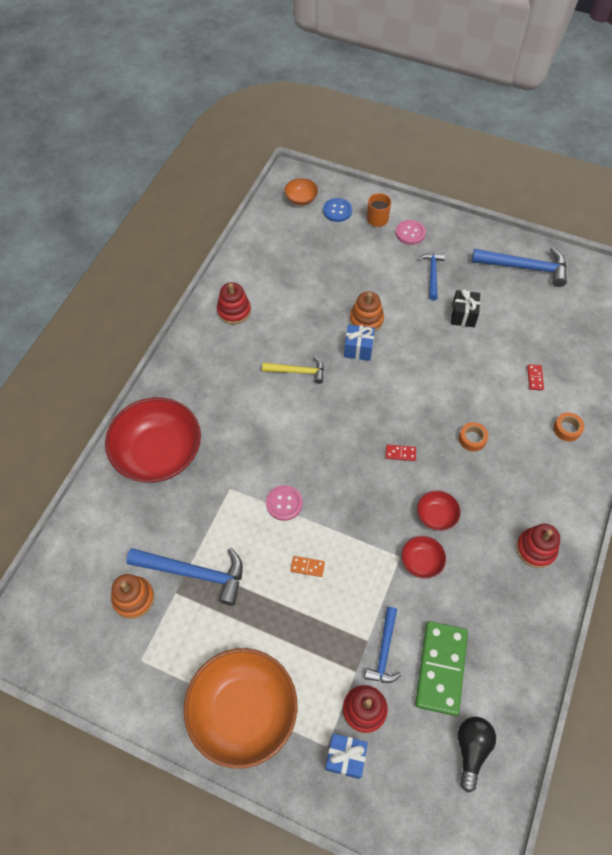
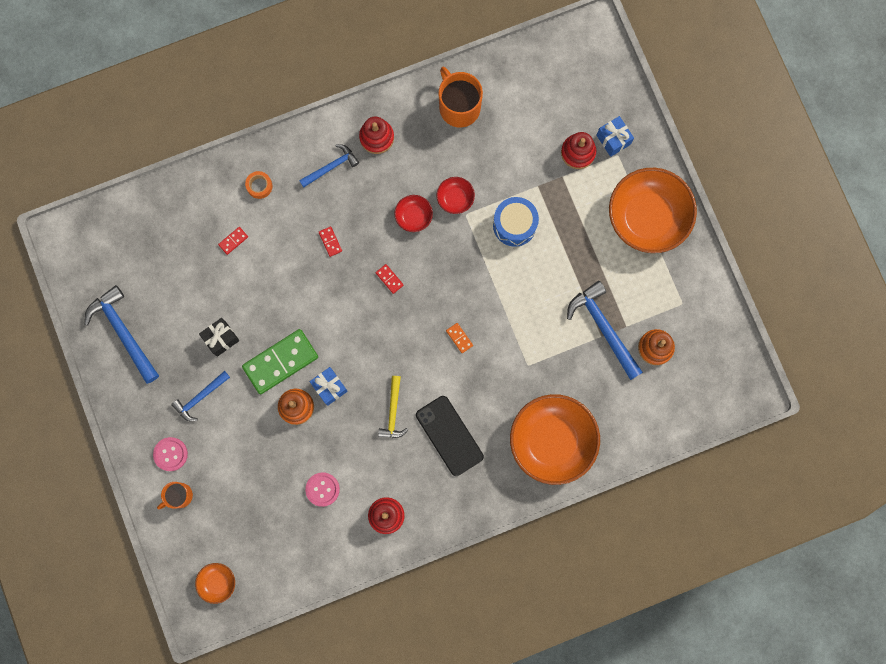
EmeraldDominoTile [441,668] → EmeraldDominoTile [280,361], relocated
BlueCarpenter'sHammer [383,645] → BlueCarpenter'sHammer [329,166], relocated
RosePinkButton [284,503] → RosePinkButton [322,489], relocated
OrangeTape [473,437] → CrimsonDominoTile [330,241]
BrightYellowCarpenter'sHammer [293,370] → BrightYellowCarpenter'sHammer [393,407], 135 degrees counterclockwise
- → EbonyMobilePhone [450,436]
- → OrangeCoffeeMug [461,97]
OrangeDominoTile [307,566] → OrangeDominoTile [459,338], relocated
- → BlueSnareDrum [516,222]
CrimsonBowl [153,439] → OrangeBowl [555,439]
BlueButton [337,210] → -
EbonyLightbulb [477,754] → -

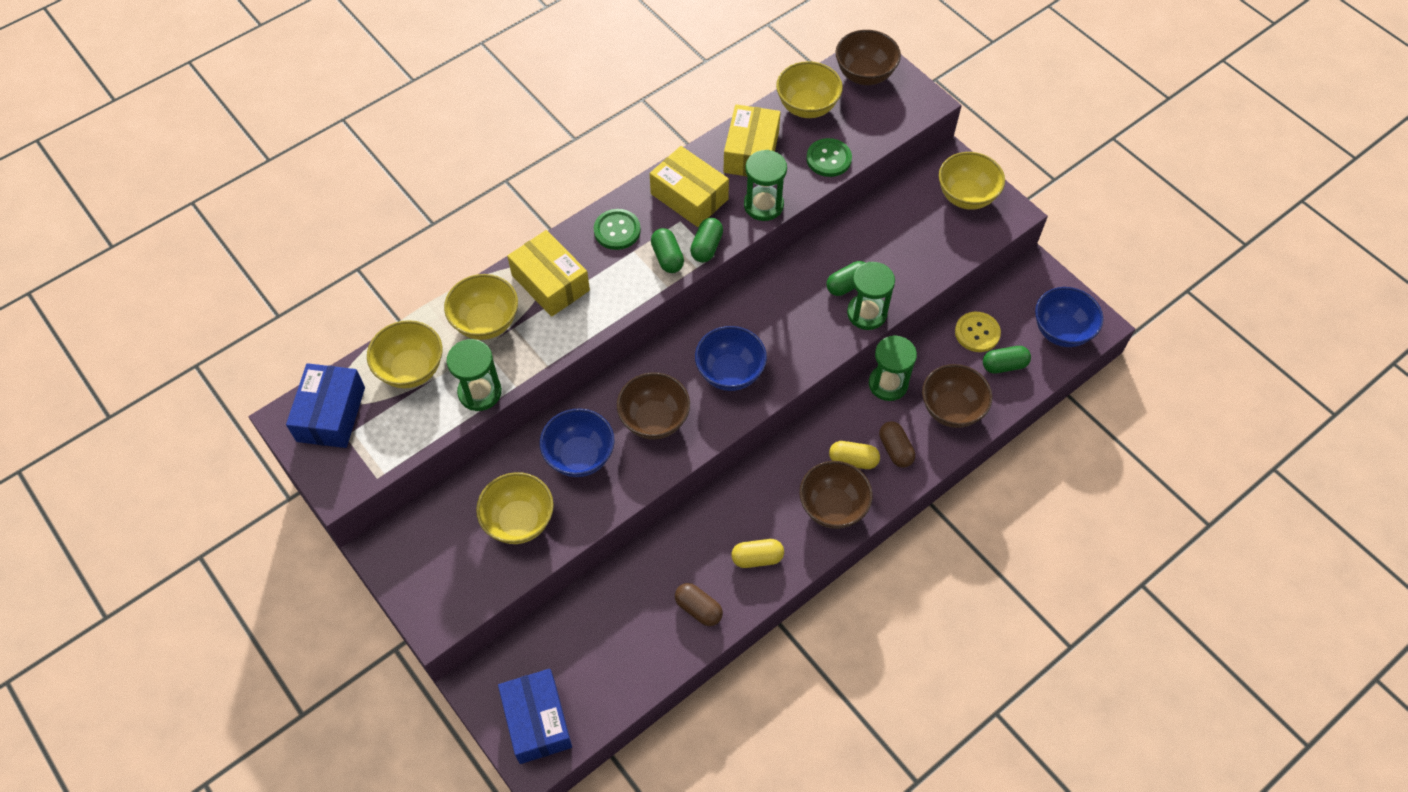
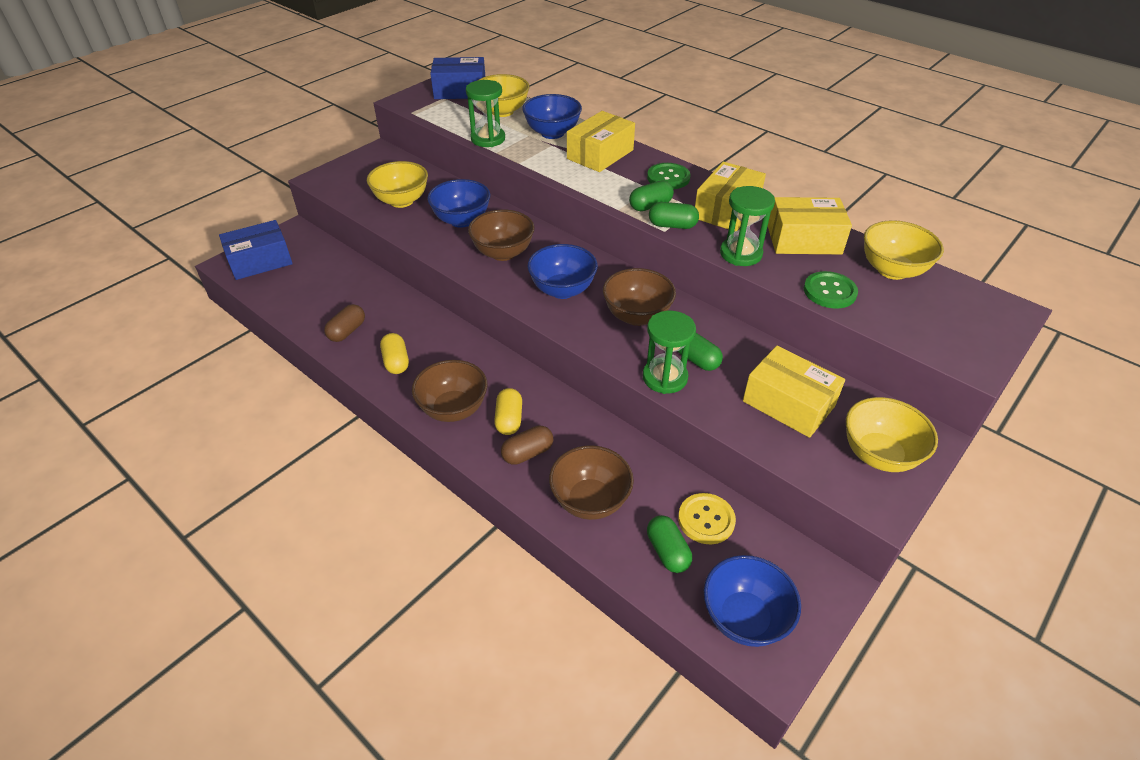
BrightYellowBowl [481,307] → BlueBowl [552,116]
RussetBowl [868,57] → RussetBowl [639,297], relocated
- → BrightYellowBox [794,392]
EmeraldSandglass [893,368] → -

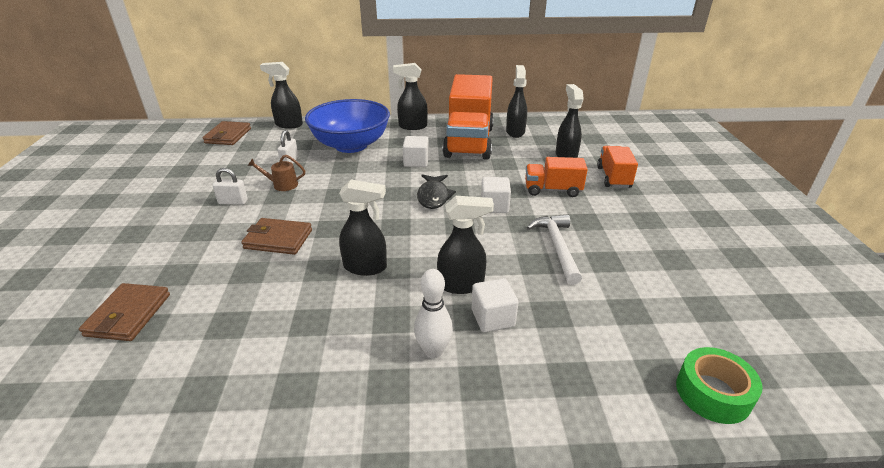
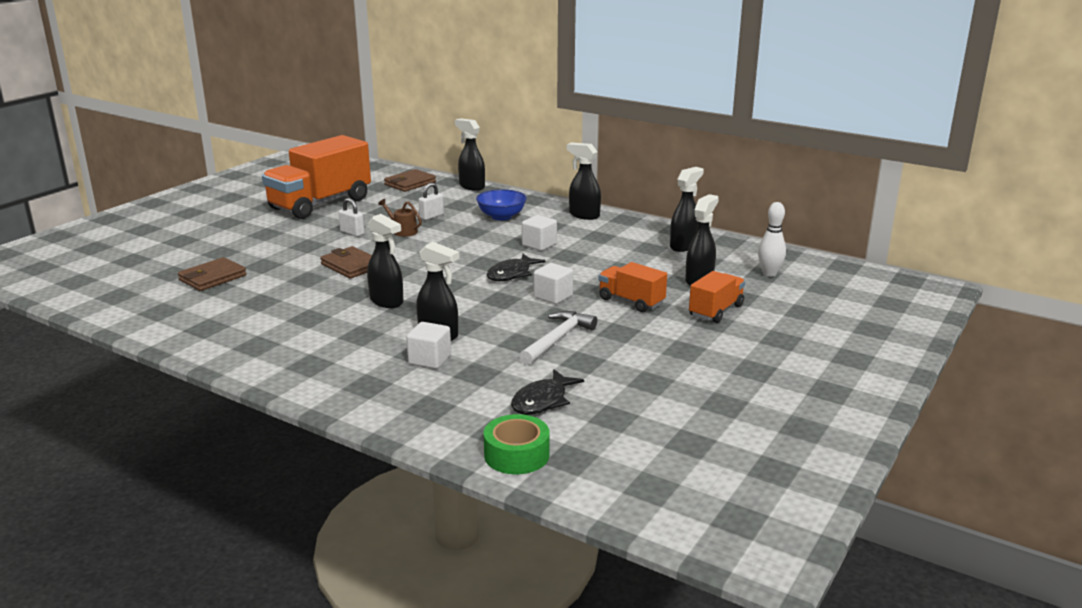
OrangeTruck [468,117] → OrangeTruck [316,177], relocated
BlueBowl [347,126] → BlueBowl [501,204], x0.56
- → EbonyFishFigure [547,392]
SnowWhiteSkittle [433,313] → SnowWhiteSkittle [772,239], relocated

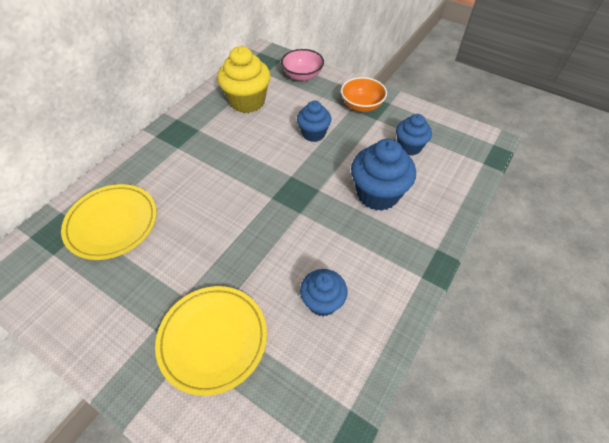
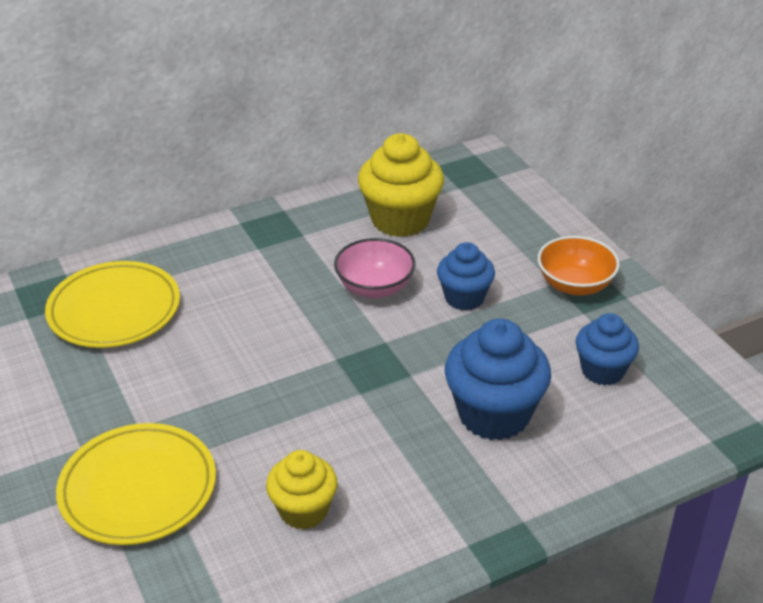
BlueMuffin [323,292] → BrightYellowMuffin [302,490]
RosePinkBowl [302,65] → RosePinkBowl [375,268], relocated

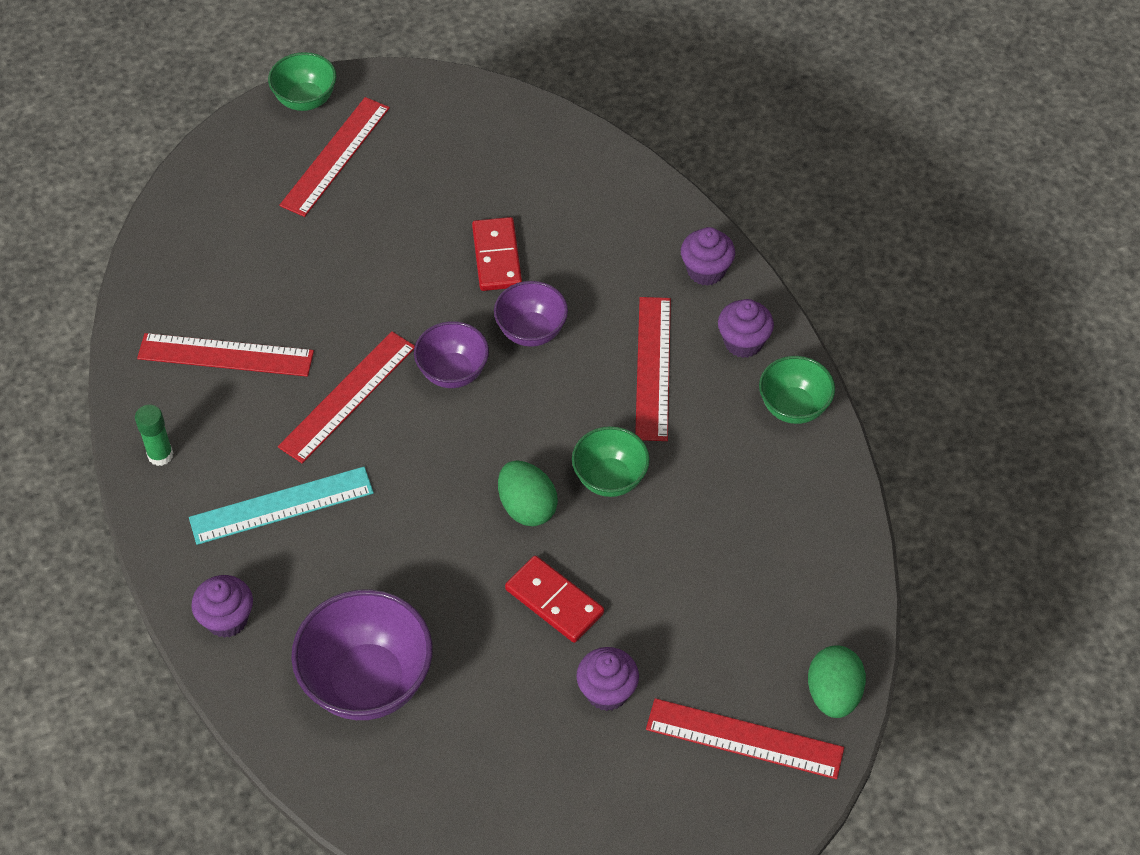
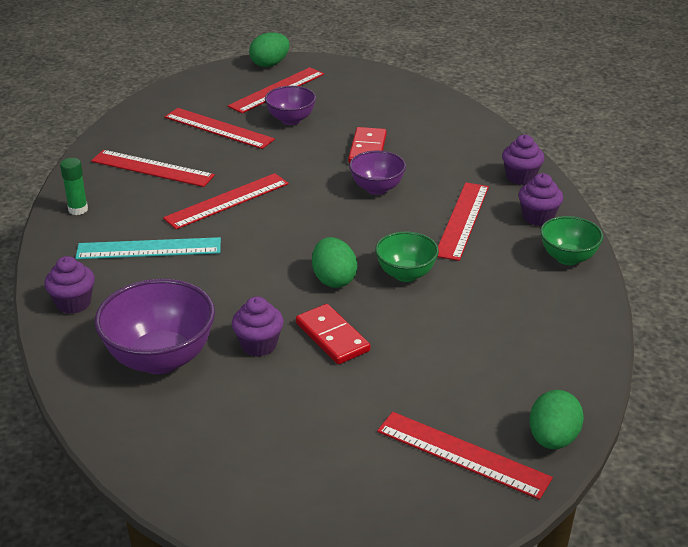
- → CrimsonRuler [220,128]
RoyalPurpleMuffin [607,679] → RoyalPurpleMuffin [258,326], relocated
EmeraldBowl [302,81] → EmeraldToyEgg [269,49]
RoyalPurpleBowl [451,354] → RoyalPurpleBowl [290,105], relocated

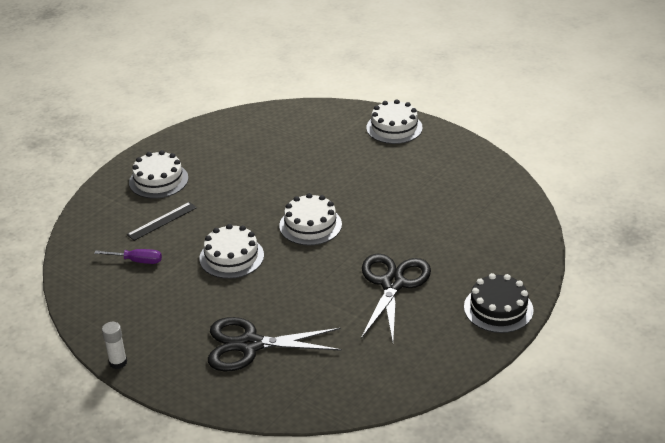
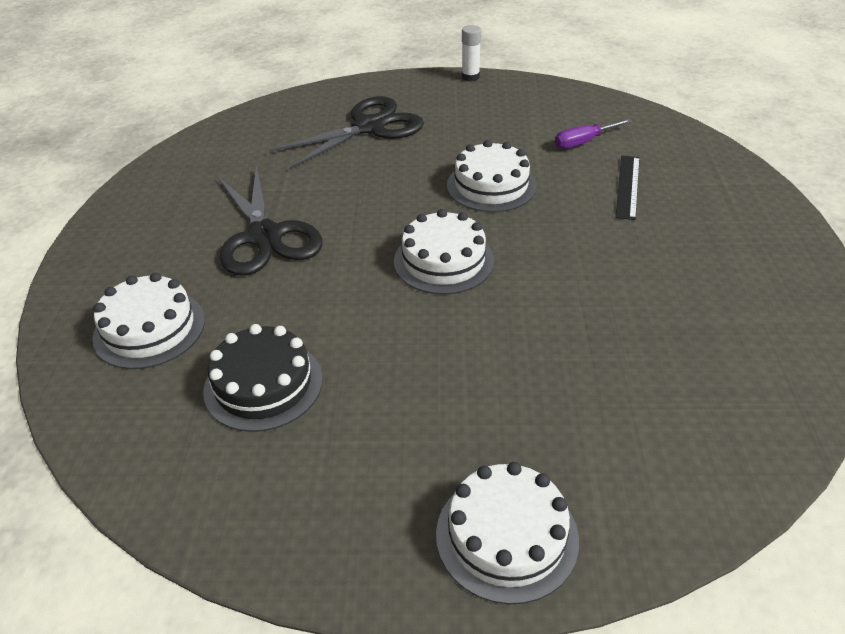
SnowWhiteLayerCake [158,174] → SnowWhiteLayerCake [148,321], relocated
EbonyLayerCake [498,303] → EbonyLayerCake [263,378], relocated

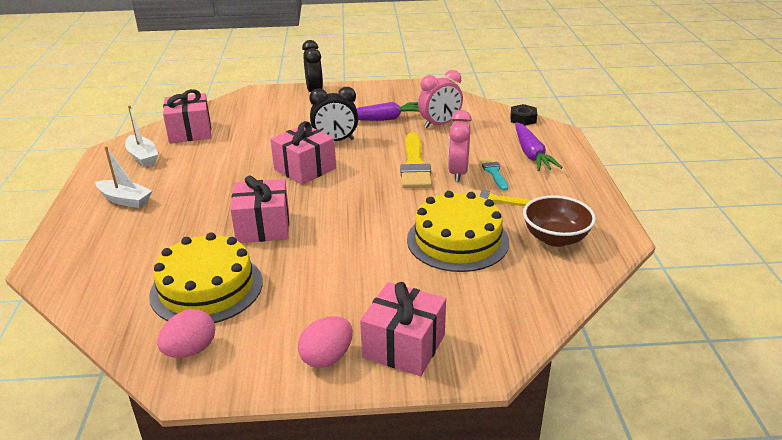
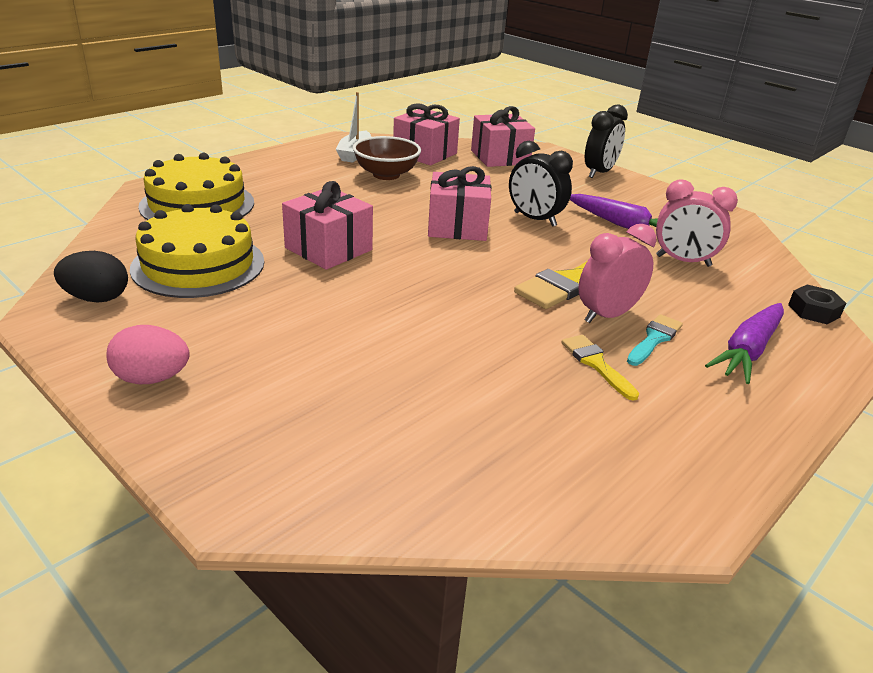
RosePinkToyEgg [186,333] → EbonyToyEgg [91,277]
BrightYellowLayerCake [458,231] → BrightYellowLayerCake [196,186], relocated
RussetBowl [559,221] → RussetBowl [387,158], relocated
RosePinkWrappedGift [403,329] → RosePinkWrappedGift [503,136], relocated
SnowWhiteBoat [124,177] → -

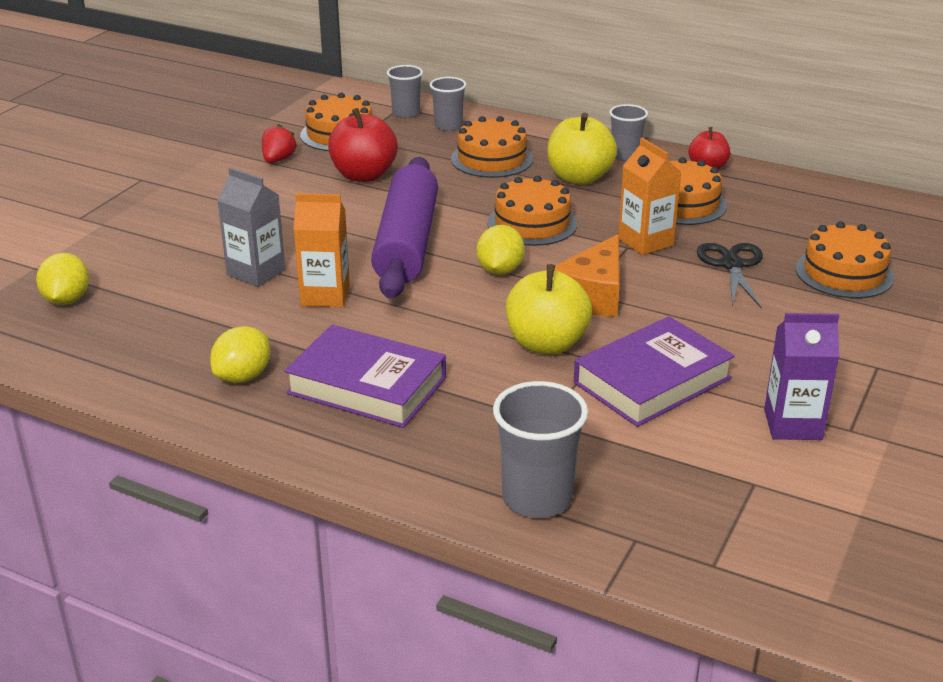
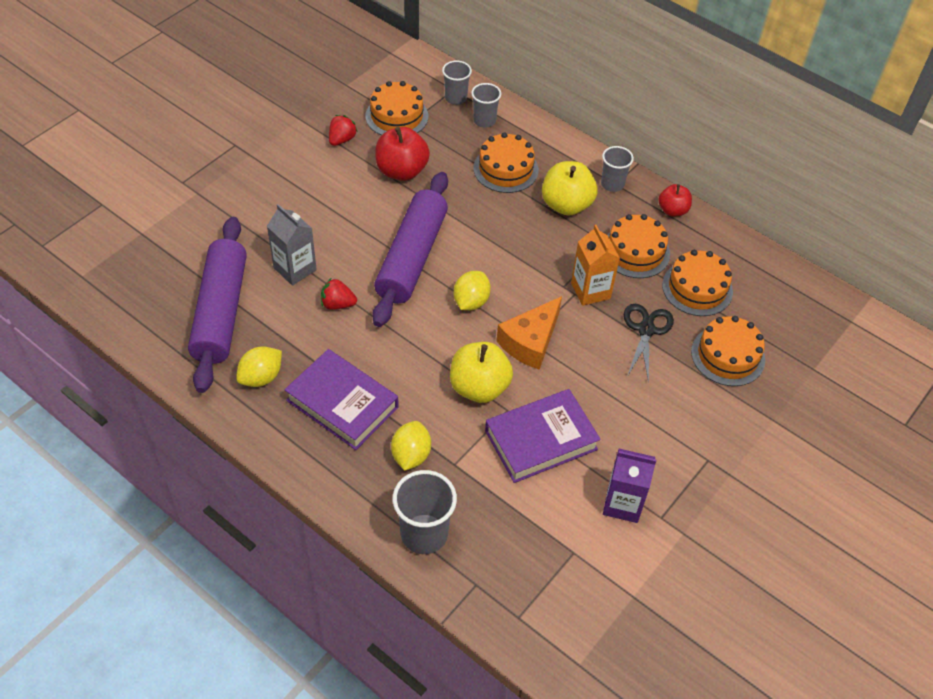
- → RoyalPurpleDoughRoller [217,305]
OrangeCarton [322,250] → CrimsonStrawberry [339,294]
BrightYellowCitrusFruit [62,279] → BrightYellowCitrusFruit [411,446], relocated
OrangeLayerCake [532,211] → OrangeLayerCake [697,283], relocated

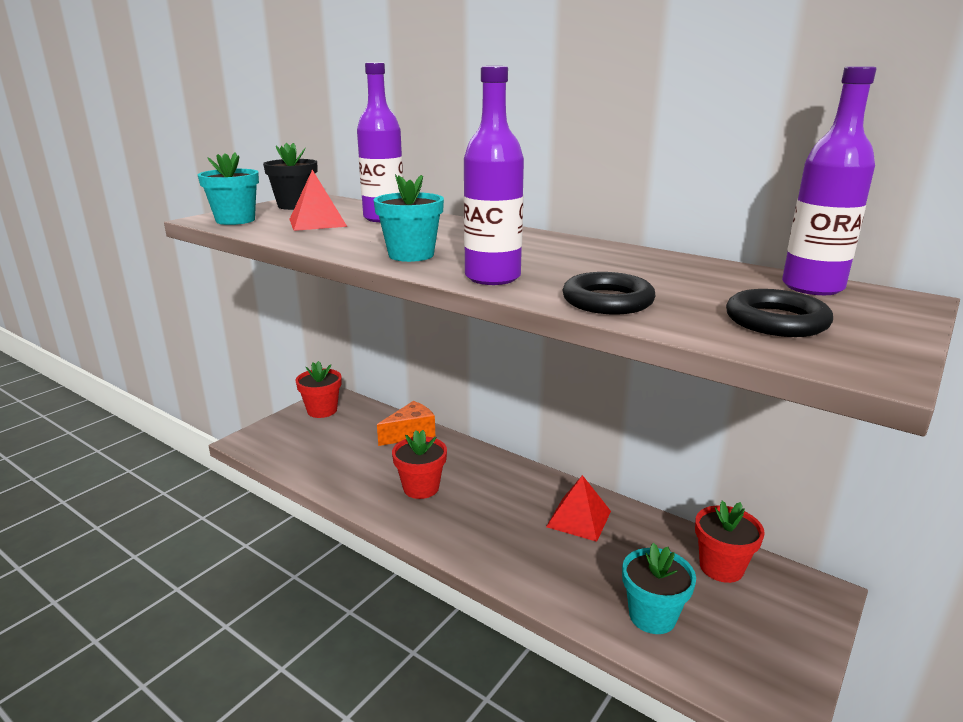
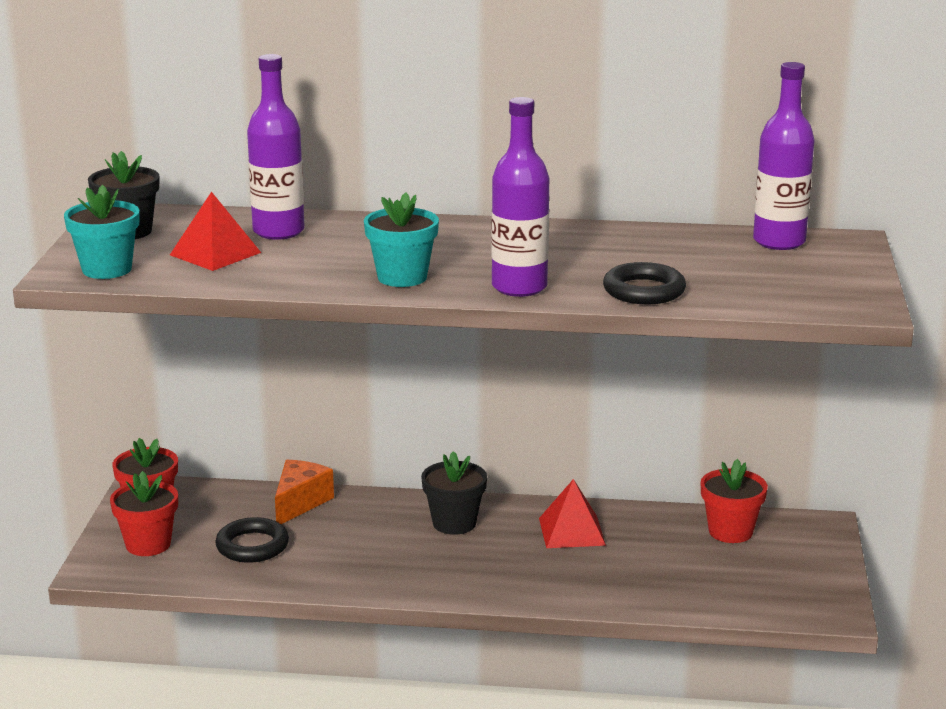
CrimsonPottedPlant [419,464] → CrimsonPottedPlant [144,513], relocated
EbonyTorus [779,313] → EbonyTorus [252,540], relocated
- → EbonyPottedPlant [454,493]
TealPottedPlant [659,588] → -

